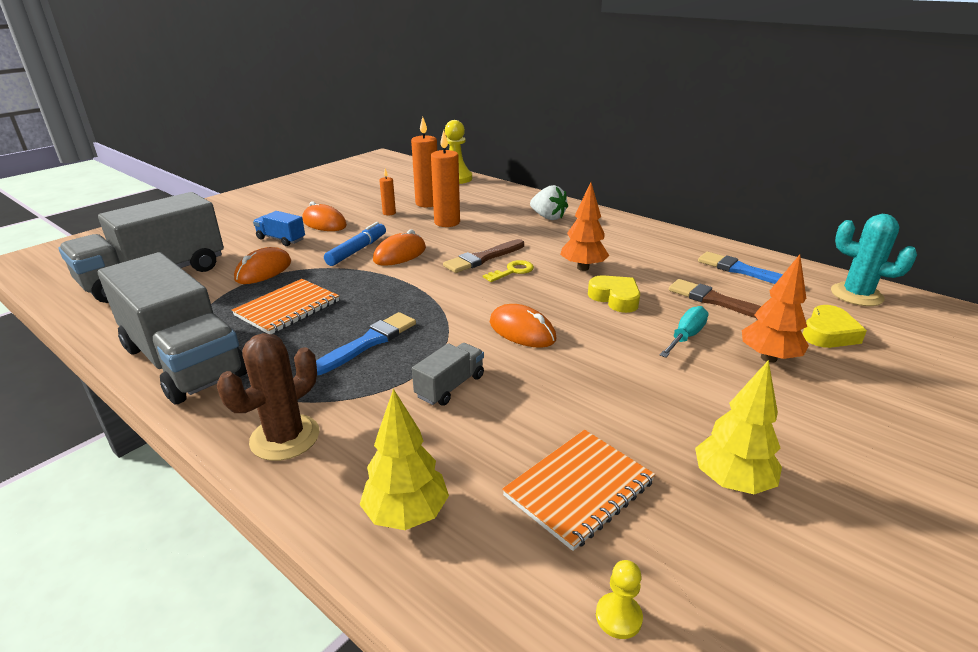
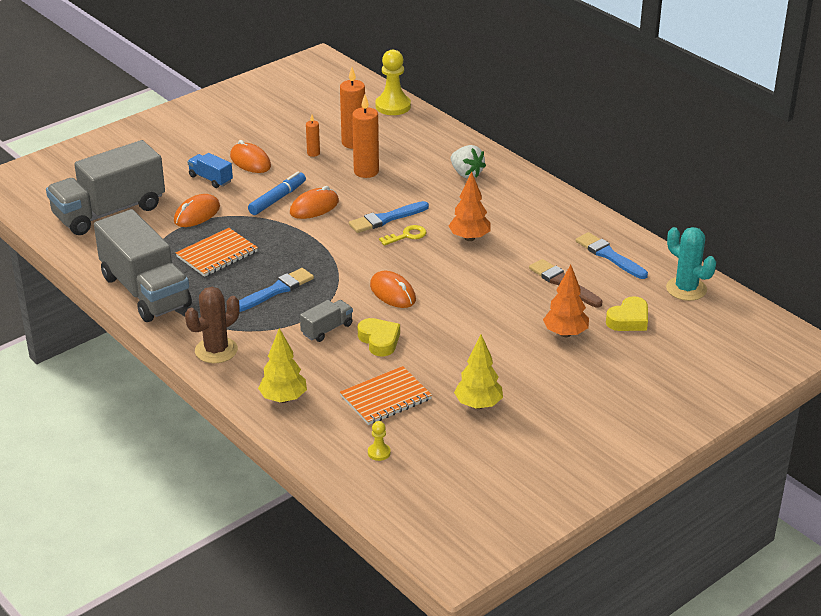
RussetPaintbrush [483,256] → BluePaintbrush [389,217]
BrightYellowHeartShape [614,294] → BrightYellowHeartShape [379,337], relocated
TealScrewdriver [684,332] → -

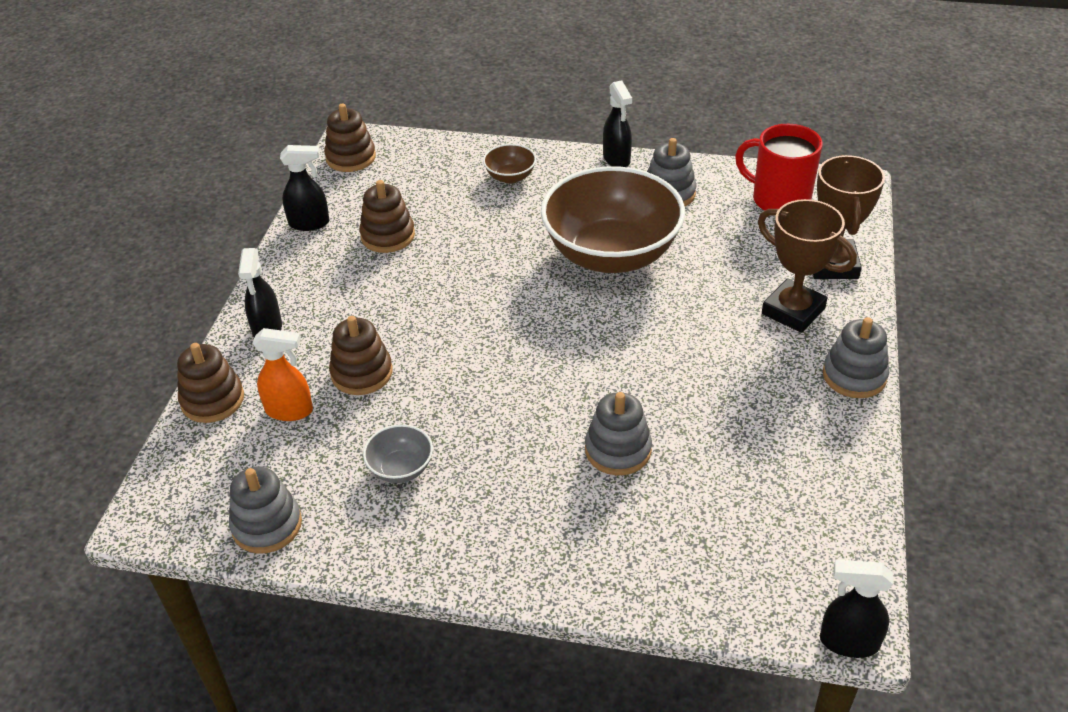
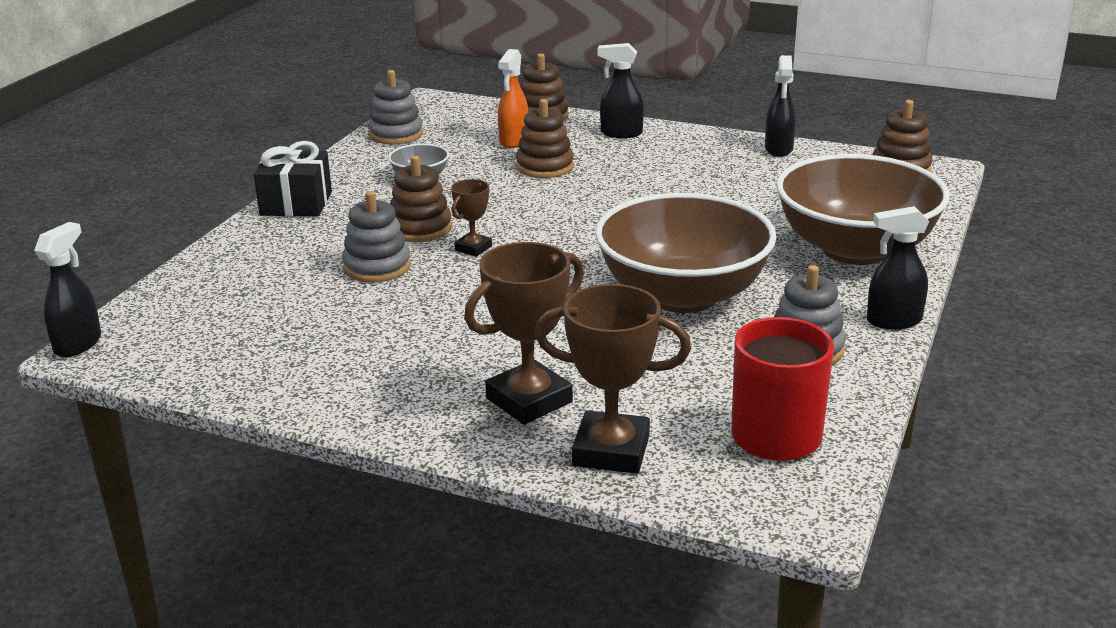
- → EbonyWrappedGift [293,178]
RussetStackingRings [387,216] → RussetStackingRings [421,199], relocated
- → RussetAwardCup [471,218]
RussetBowl [509,163] → RussetBowl [863,209], x2.43
GreyStackingRings [856,357] → -

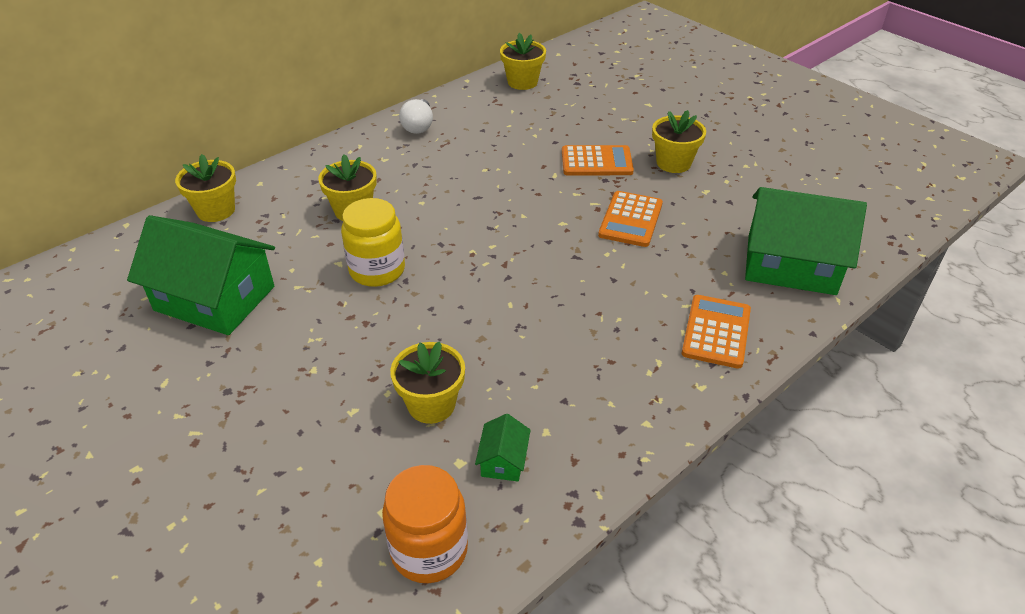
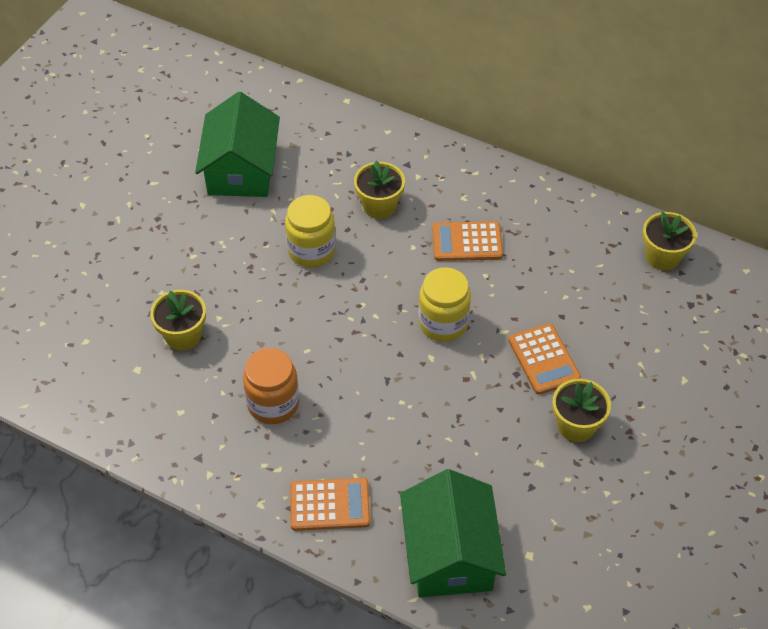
OrangeJamJar [425,524] → OrangeJamJar [271,386], relocated
- → BrightYellowJamJar [444,304]
OrangePocketCalculator [630,219] → OrangePocketCalculator [467,241], relocated
BrightYellowPottedPlant [205,188] → -
SnowWhiteLightbulb [416,116] → -
EmeraldToyHouse [503,448] → -

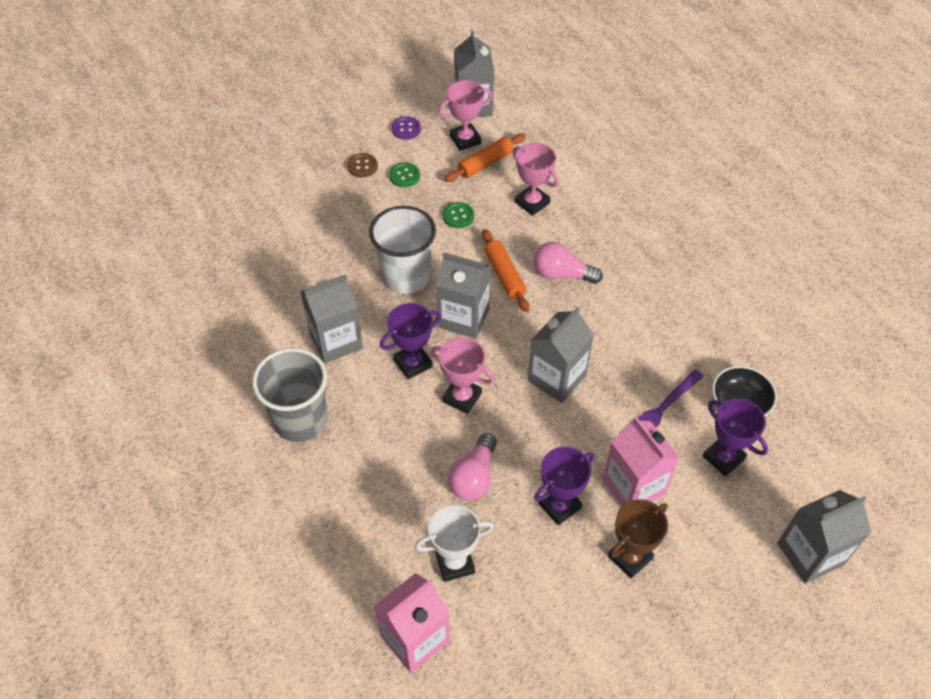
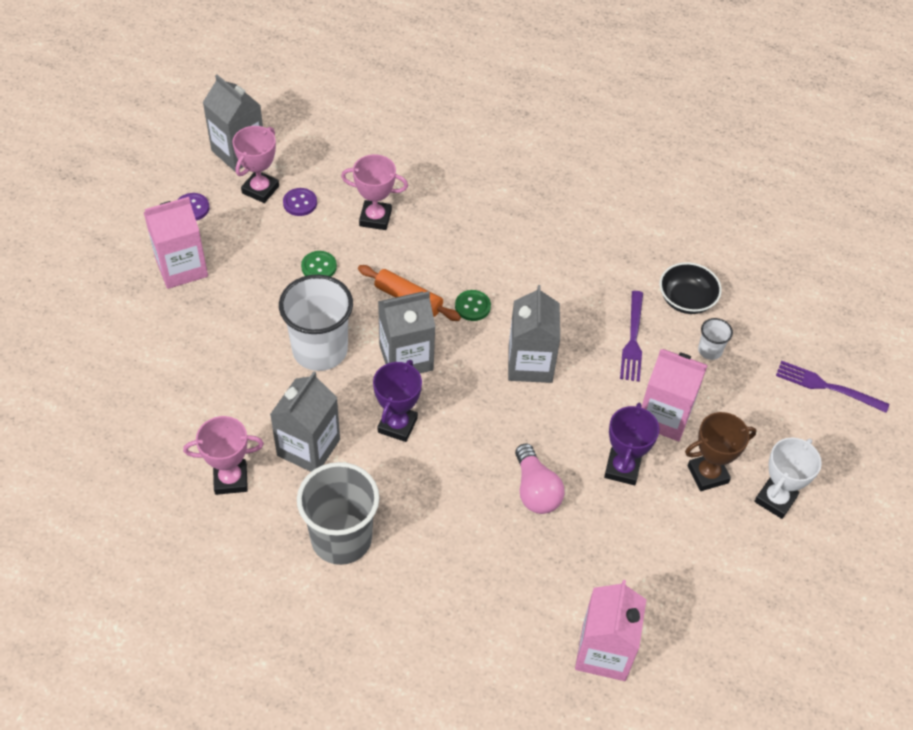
RussetButton [362,165] → RosePinkCarton [175,243]
RosePinkAwardCup [462,375] → RosePinkAwardCup [223,455], relocated
OrangeDoughRoller [485,158] → RoyalPurpleButton [300,202]
EmeraldButton [404,175] → EmeraldButton [473,305], relocated
RussetAwardCup [638,538] → RussetAwardCup [721,451], 60 degrees clockwise
RoyalPurpleAwardCup [735,437] → SnowWhiteCup [715,339]
SnowWhiteAwardCup [454,543] → SnowWhiteAwardCup [788,478], relocated
GreyCarton [824,537] → RoyalPurpleFork [832,387]
RosePinkLightbulb [568,263] → -

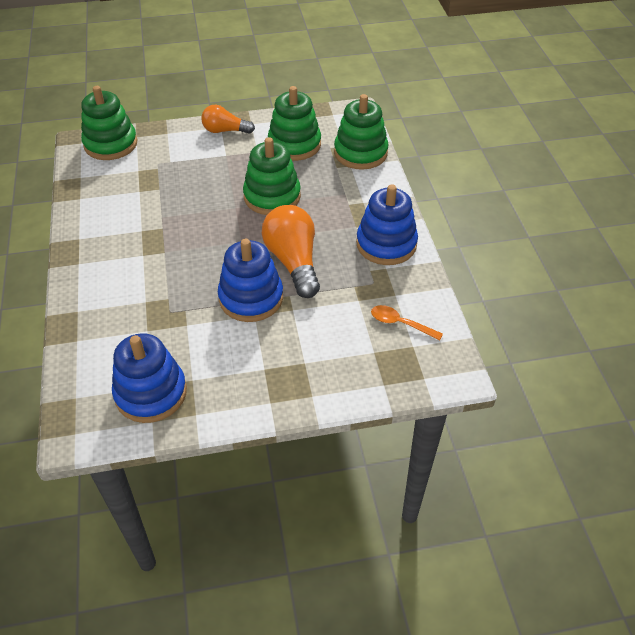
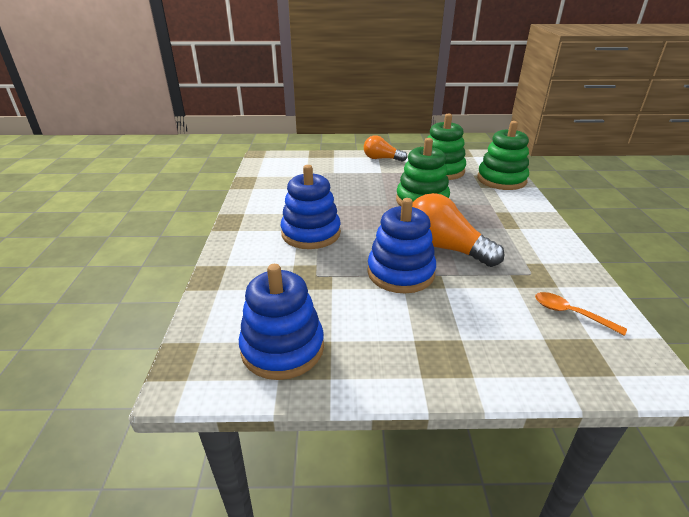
BlueStackingRings [387,224] → BlueStackingRings [311,207], relocated
OrangeLightbulb [291,251] → OrangeLightbulb [458,230], 45 degrees counterclockwise
EmeraldStackingRings [109,123] → -

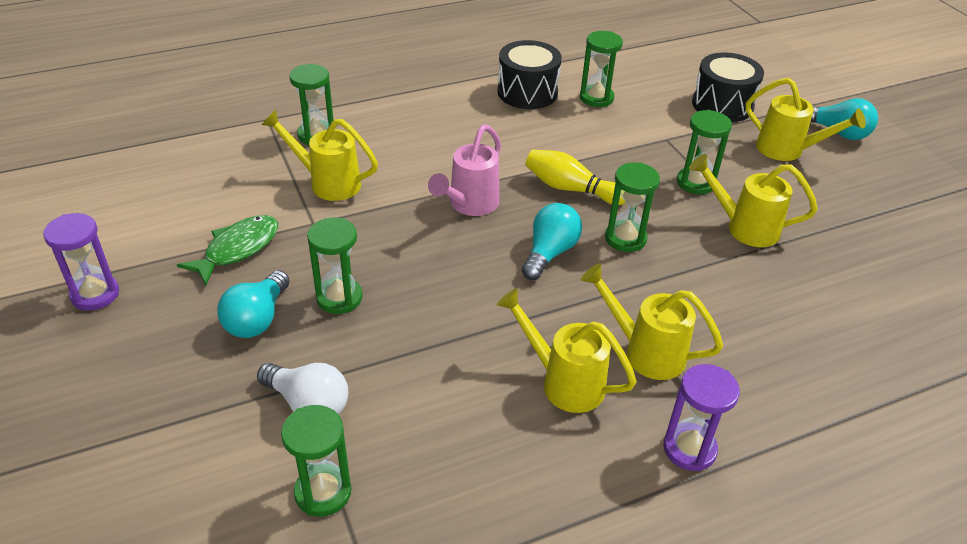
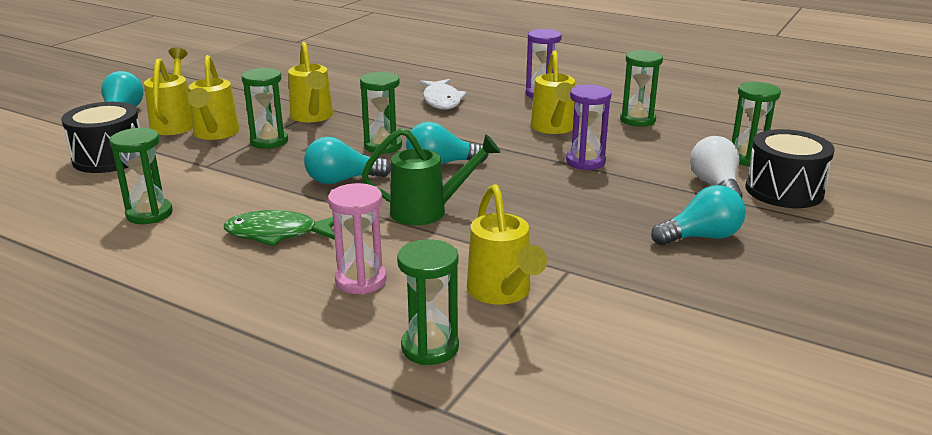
BrightYellowSprinklingCan [652,321] → BrightYellowSprinklingCan [213,97], relocated
EmeraldFishFigure [227,250] → EmeraldFishFigure [279,228], relocated
BrightYellowSkittle [575,177] → TealLightbulb [347,160]
- → RosePinkSandglass [357,239]
RosePinkSprinklingCan [464,170] → EmeraldSprinklingCan [431,176]
- → SnowWhiteFishFigure [443,94]
RoyalPurpleSandglass [81,262] → RoyalPurpleSandglass [589,127], relocated
EmeraldSandglass [335,266] → EmeraldSandglass [641,88], relocated
EbonySnareDrum [530,74] → EbonySnareDrum [790,168], relocated

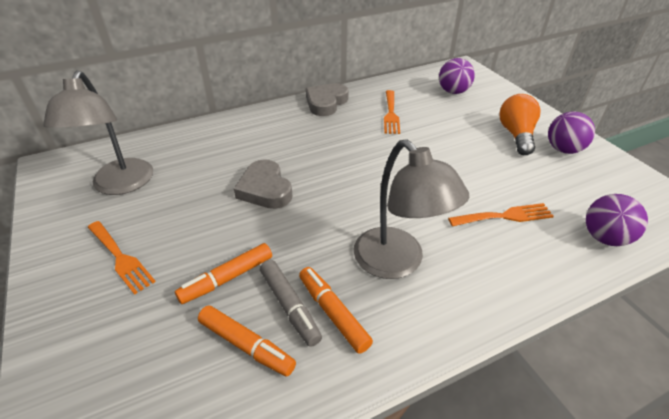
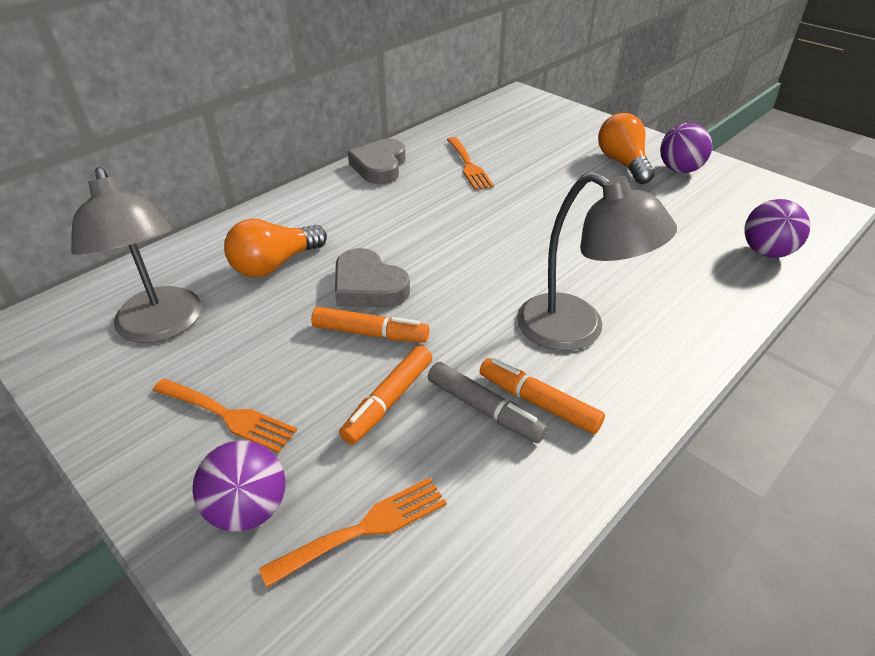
RoyalPurpleBall [457,76] → RoyalPurpleBall [238,486], relocated
- → OrangeLightbulb [275,248]
OrangeFork [501,214] → OrangeFork [353,532], relocated
OrangeMarkerPen [247,341] → OrangeMarkerPen [370,325], relocated

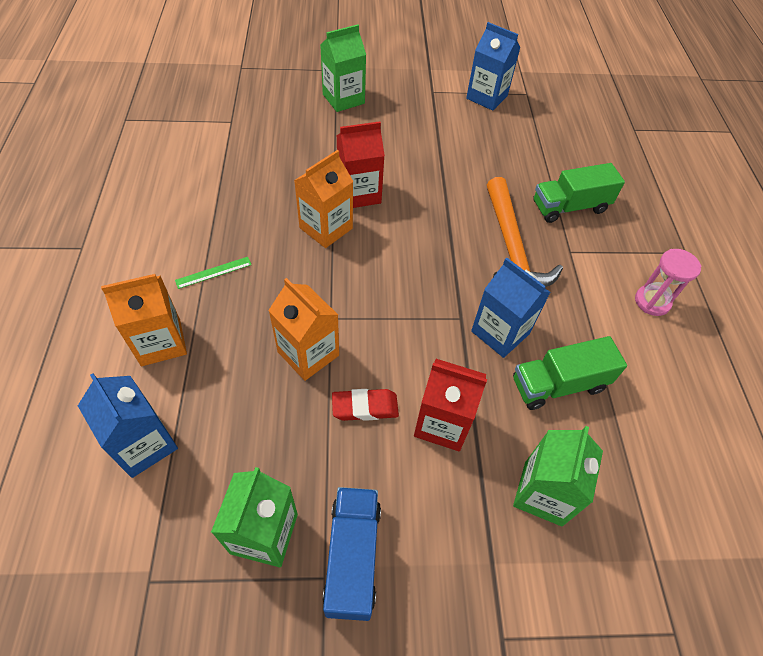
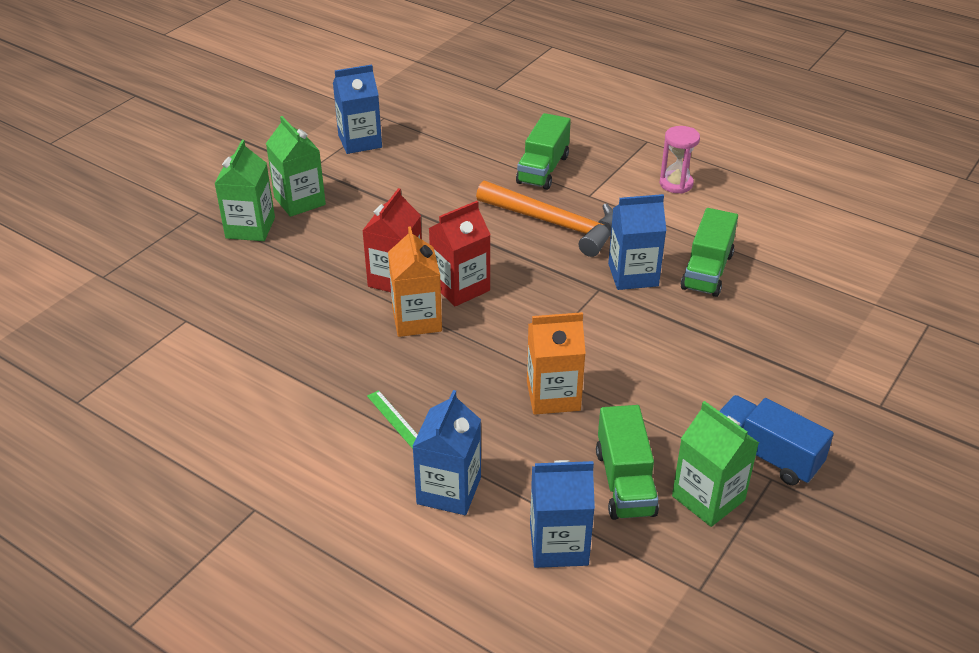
EmeraldCarton [558,476] → EmeraldCarton [296,166], relocated
EmeraldRuler [213,273] → EmeraldRuler [392,419], 45 degrees counterclockwise
OrangeCarton [144,320] → BlueCarton [446,452]
CrimsonCarton [450,405] → CrimsonCarton [459,253], relocated
- → EmeraldTruck [627,462]
CrimsonGumEraser [365,405] → -

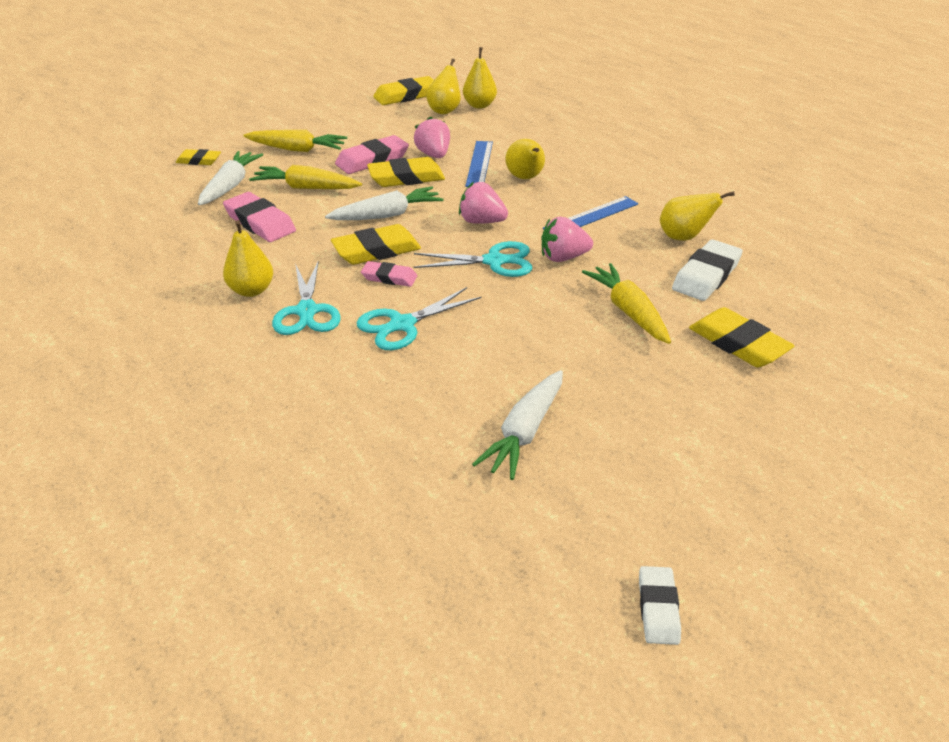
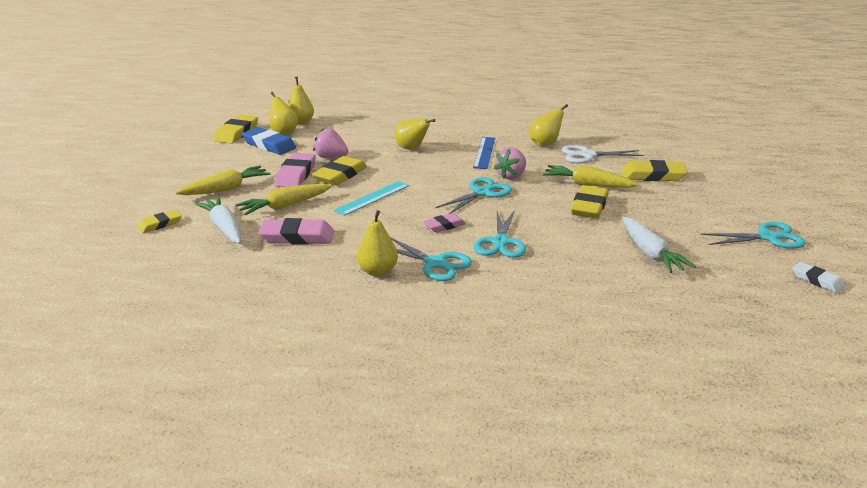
- → BlueGumEraser [269,141]
SnowWhiteToyCarrot [384,203] → TealRuler [371,198]
SnowWhiteGumEraser [707,270] → SnowWhiteScissors [602,154]
BrightYellowGumEraser [376,244] → BrightYellowGumEraser [589,202], relocated
- → TealScissors [753,235]
RosePinkStrawberry [483,203] → -
BlueRuler [479,164] → -

